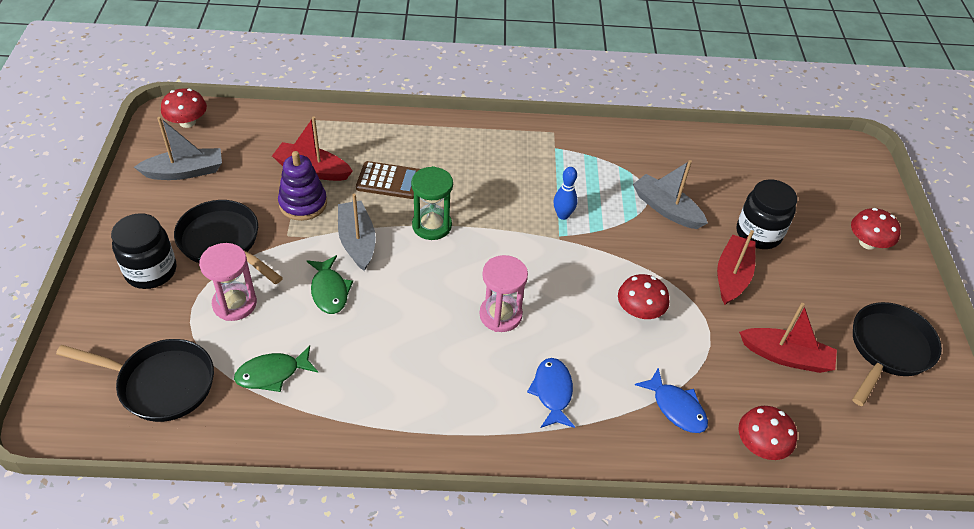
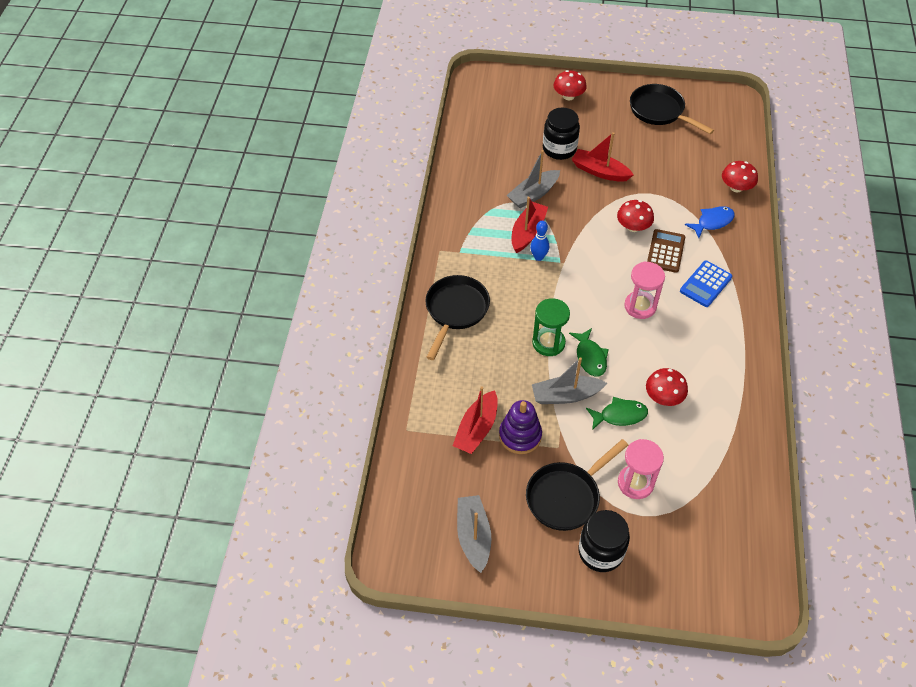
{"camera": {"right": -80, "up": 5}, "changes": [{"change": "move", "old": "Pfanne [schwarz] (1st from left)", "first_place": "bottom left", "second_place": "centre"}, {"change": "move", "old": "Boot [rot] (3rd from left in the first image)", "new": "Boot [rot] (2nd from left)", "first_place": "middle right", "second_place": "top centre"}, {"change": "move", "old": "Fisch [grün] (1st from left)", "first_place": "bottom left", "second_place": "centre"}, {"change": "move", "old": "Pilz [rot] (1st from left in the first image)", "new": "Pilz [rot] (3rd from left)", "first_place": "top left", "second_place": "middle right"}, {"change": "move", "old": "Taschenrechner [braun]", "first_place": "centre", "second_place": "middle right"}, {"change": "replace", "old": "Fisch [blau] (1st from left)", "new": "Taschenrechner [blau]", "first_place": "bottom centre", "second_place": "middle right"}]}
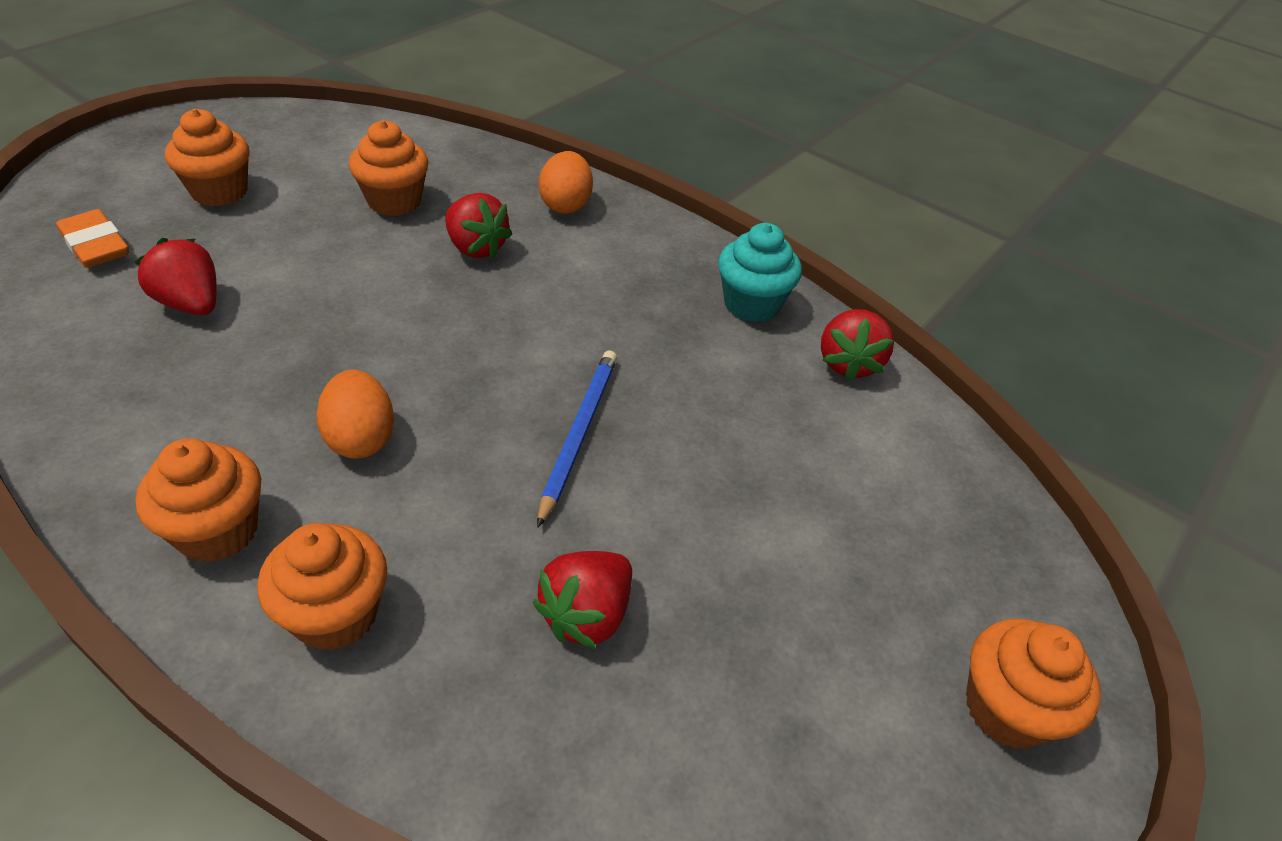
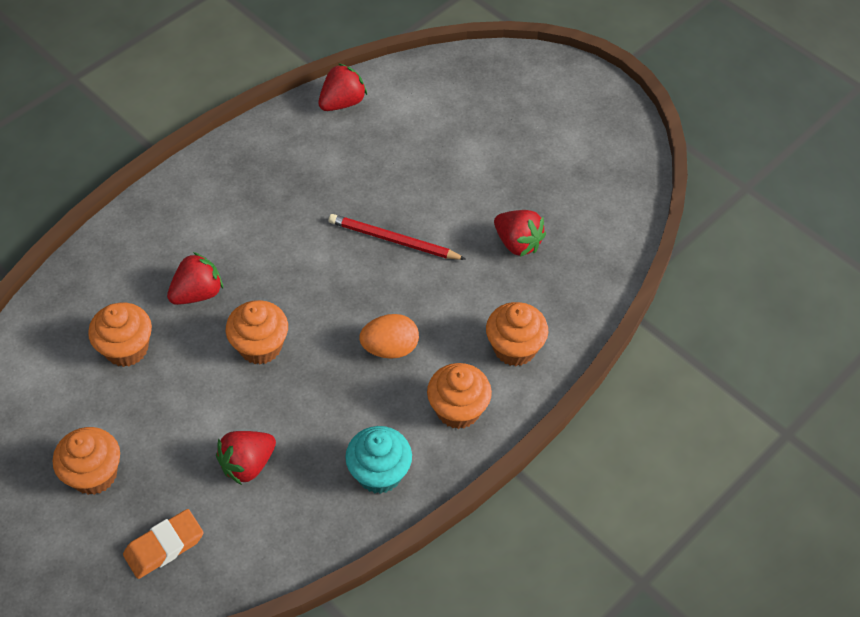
{"camera": {"right": -80, "up": 10}, "changes": [{"change": "move", "old": "Muffin [orange] (5th from left in the first image)", "new": "Muffin [orange] (3rd from left)", "first_place": "bottom right", "second_place": "middle left"}, {"change": "rotate", "old": "Erdbeere [rot] (4th from left in the first image)", "first_place": "middle right", "second_place": "top centre", "degrees": -60}, {"change": "recolor", "old": "Bleistift [blau]", "new": "Bleistift [rot]", "first_place": "centre", "second_place": "centre"}, {"change": "move", "old": "Muffin [türkis]", "first_place": "top centre", "second_place": "bottom centre"}, {"change": "delete", "old": "Ei [orange] (2nd from left)", "first_place": "top centre"}]}
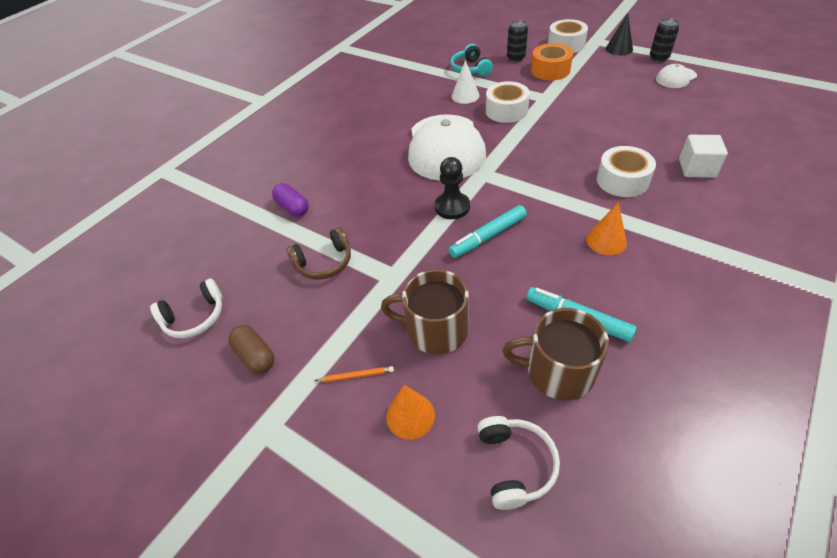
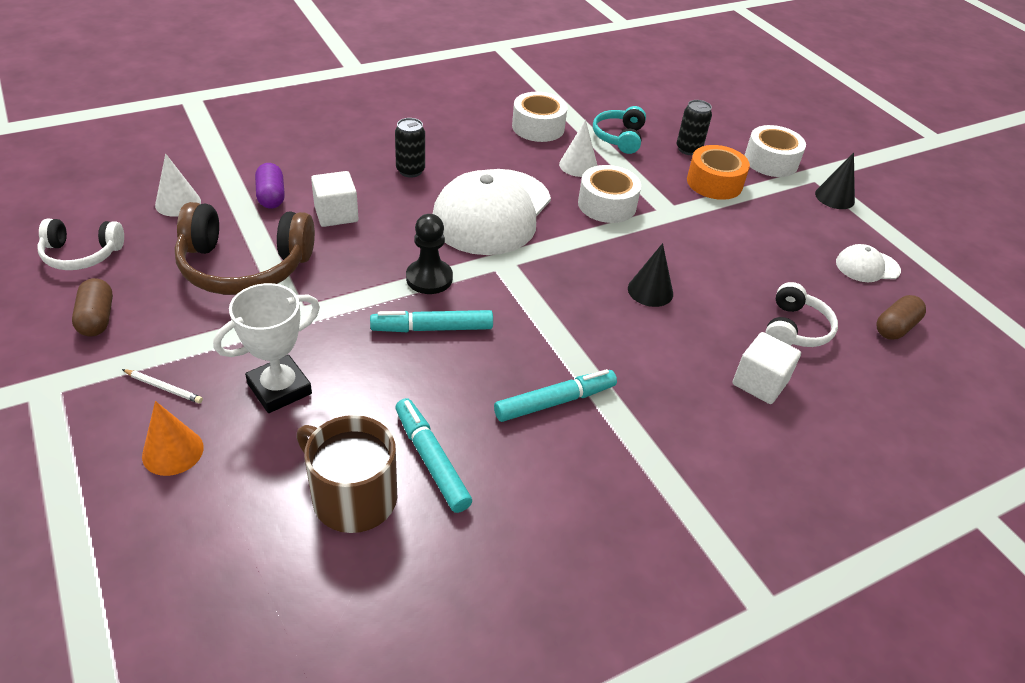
{"camera": {"right": 20, "up": -5}, "changes": [{"change": "recolor", "old": "Bleistift [orange]", "new": "Bleistift [weiß]", "first_place": "bottom centre", "second_place": "middle left"}, {"change": "insert", "new": "Kegel [weiß] (1st from left)", "second_place": "top left"}, {"change": "resize", "old": "Kopfhörer [braun]", "first_place": "centre", "second_place": "middle left", "factor": 1.72}, {"change": "replace", "old": "Tasse [braun] (1st from left)", "new": "Pokal [weiß]", "first_place": "centre", "second_place": "middle left"}, {"change": "insert", "new": "Kubus [weiß] (1st from left)", "second_place": "top left"}, {"change": "move", "old": "Dose [schwarz] (2nd from left in the first image)", "new": "Dose [schwarz] (1st from left)", "first_place": "top right", "second_place": "top centre"}, {"change": "replace", "old": "Kegel [orange] (2nd from left)", "new": "Filzstift [türkis] (3rd from left)", "first_place": "middle right", "second_place": "centre"}, {"change": "move", "old": "Klebeband [weiß] (3rd from left in the first image)", "new": "Klebeband [weiß] (1st from left)", "first_place": "top right", "second_place": "top centre"}, {"change": "insert", "new": "Kegel [schwarz] (1st from left)", "second_place": "centre"}, {"change": "move", "old": "Kopfhörer [weiß] (2nd from left)", "first_place": "bottom centre", "second_place": "middle right"}, {"change": "insert", "new": "Kapsel [braun] (2nd from left)", "second_place": "middle right"}]}
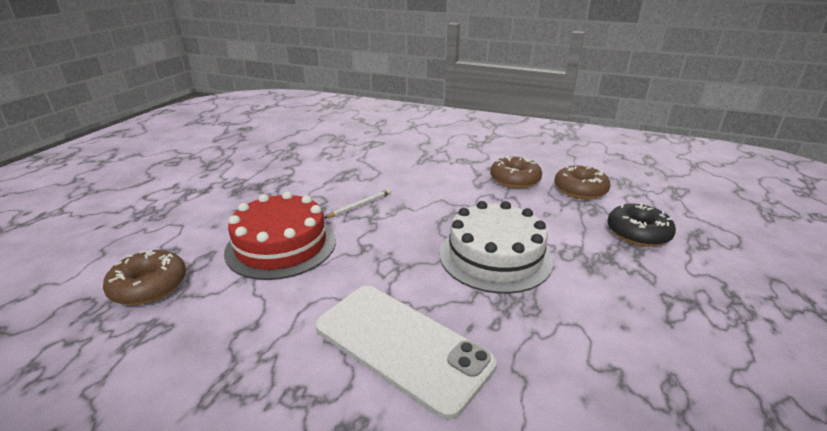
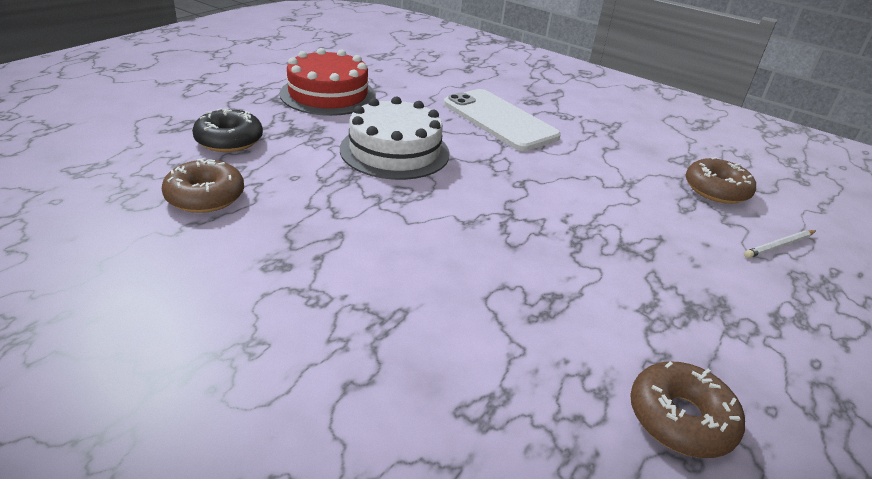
{"camera": {"right": -170, "up": 5}, "changes": [{"change": "move", "old": "Kuchen [rot]", "first_place": "centre", "second_place": "top centre"}, {"change": "move", "old": "Donut [braun] (2nd from left)", "first_place": "centre", "second_place": "bottom right"}, {"change": "move", "old": "Bleistift [weiß]", "first_place": "centre", "second_place": "middle right"}]}
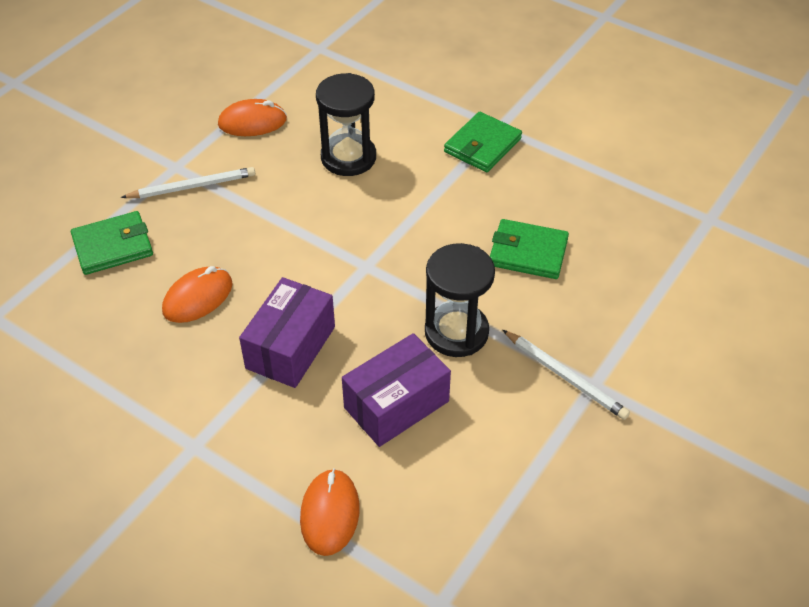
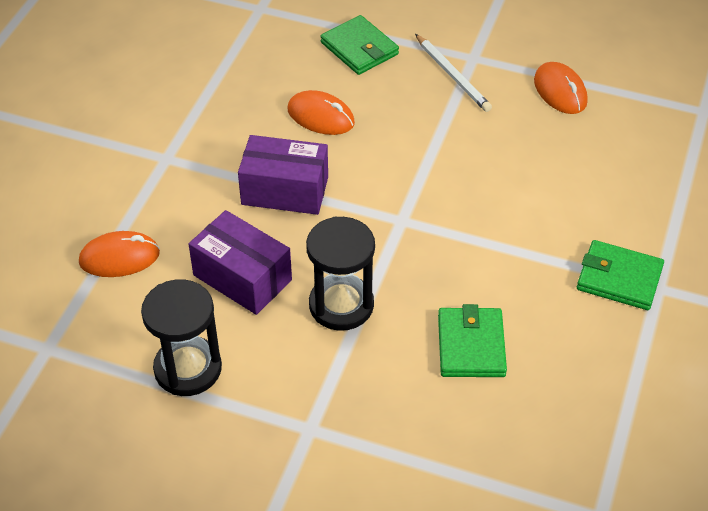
{"camera": {"right": 75, "up": 0}, "changes": [{"change": "move", "old": "Sanduhr [schwarz] (1st from left)", "first_place": "top centre", "second_place": "middle left"}, {"change": "delete", "old": "Bleistift [weiß] (2nd from left)", "first_place": "middle right"}]}
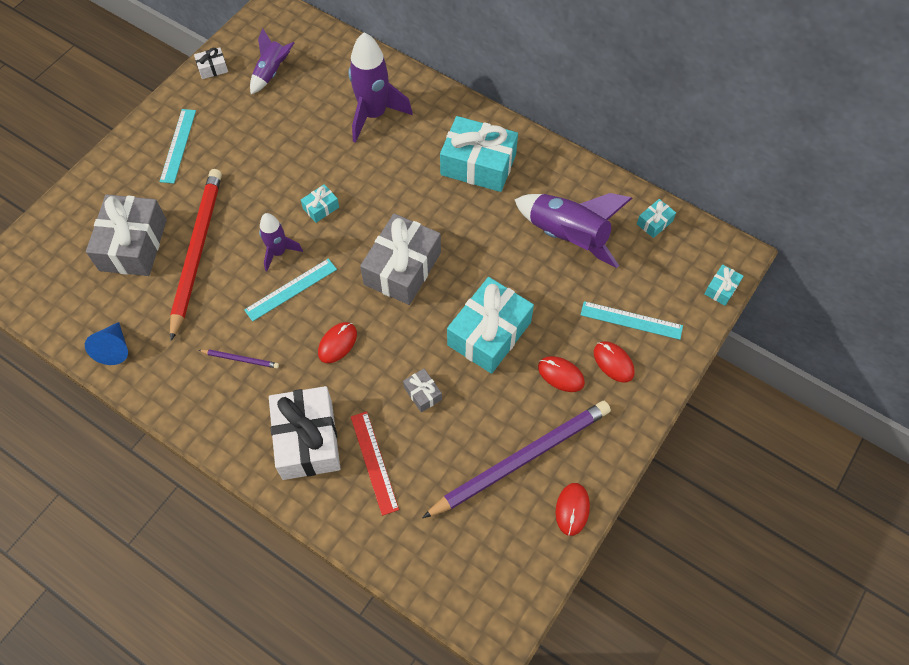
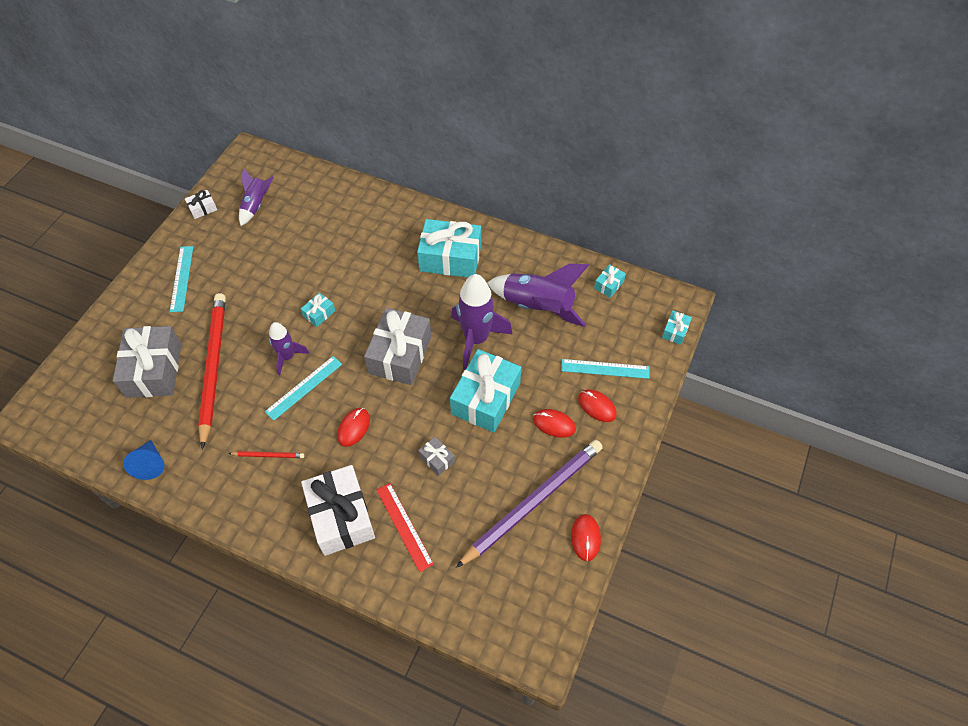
{"camera": {"right": -10, "up": -5}, "changes": [{"change": "recolor", "old": "Bleistift [lila] (1st from left)", "new": "Bleistift [rot] (2nd from left)", "first_place": "middle left", "second_place": "middle left"}, {"change": "move", "old": "Rakete [lila] (3rd from left)", "first_place": "top centre", "second_place": "centre"}]}
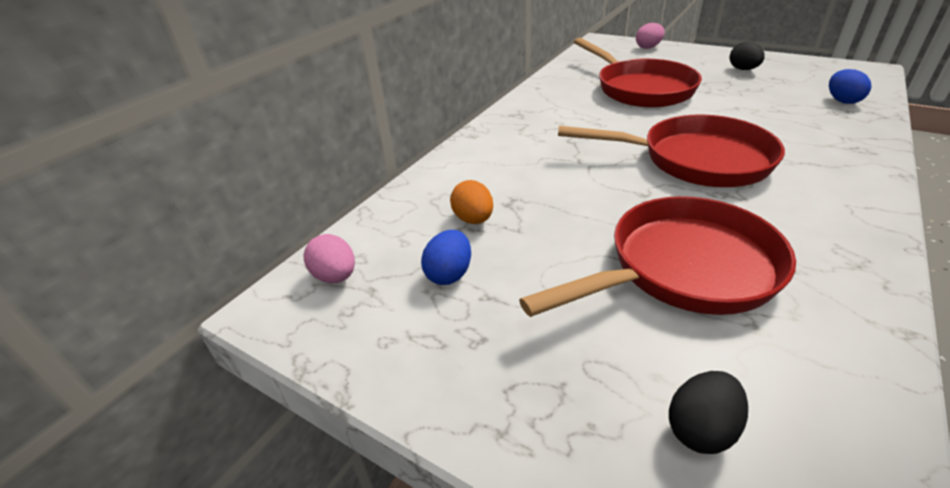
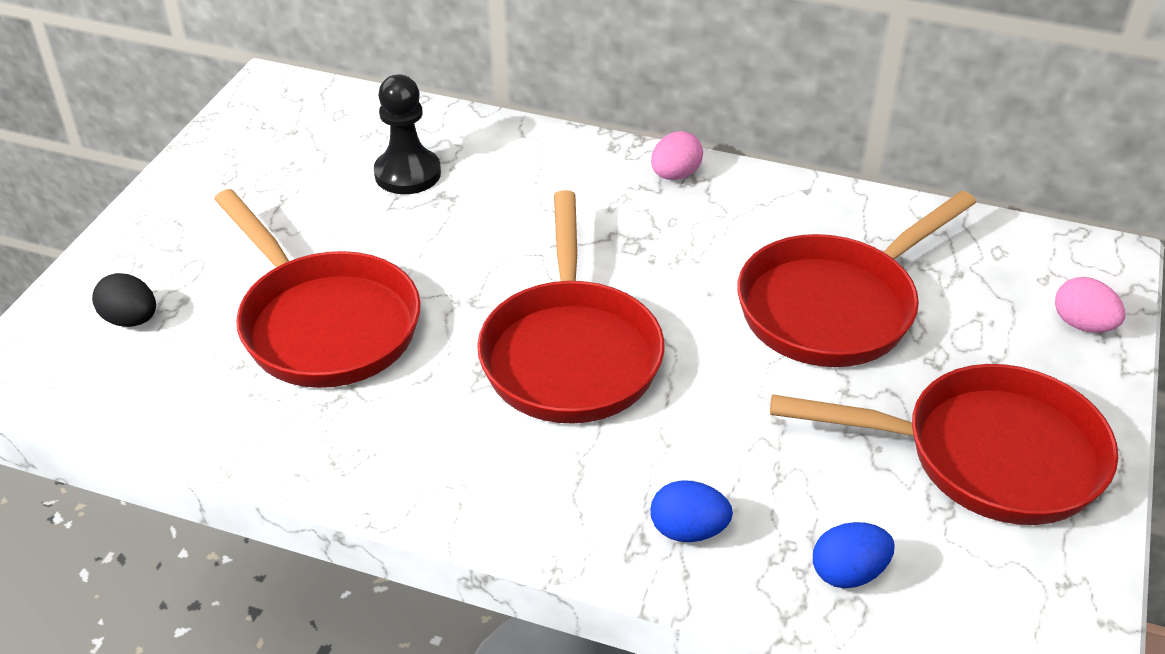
{"camera": {"right": 75, "up": 5}, "changes": [{"change": "replace", "old": "Ei [orange]", "new": "Bauer [schwarz]", "first_place": "centre", "second_place": "top centre"}, {"change": "move", "old": "Ei [rosa] (1st from left)", "first_place": "centre", "second_place": "top centre"}, {"change": "move", "old": "Ei [blau] (1st from left)", "first_place": "centre", "second_place": "bottom centre"}, {"change": "replace", "old": "Ei [schwarz] (2nd from left)", "new": "Pfanne [rot] (4th from left)", "first_place": "top right", "second_place": "bottom right"}]}
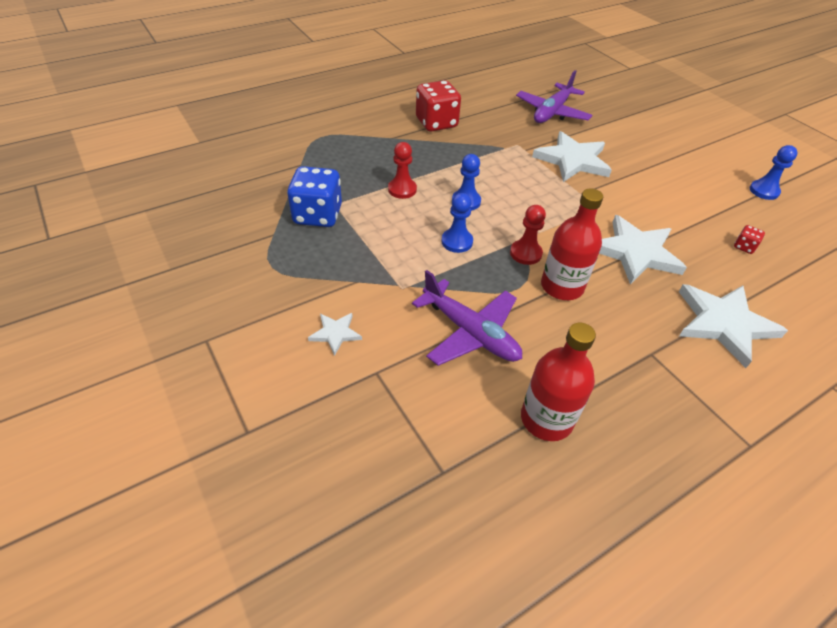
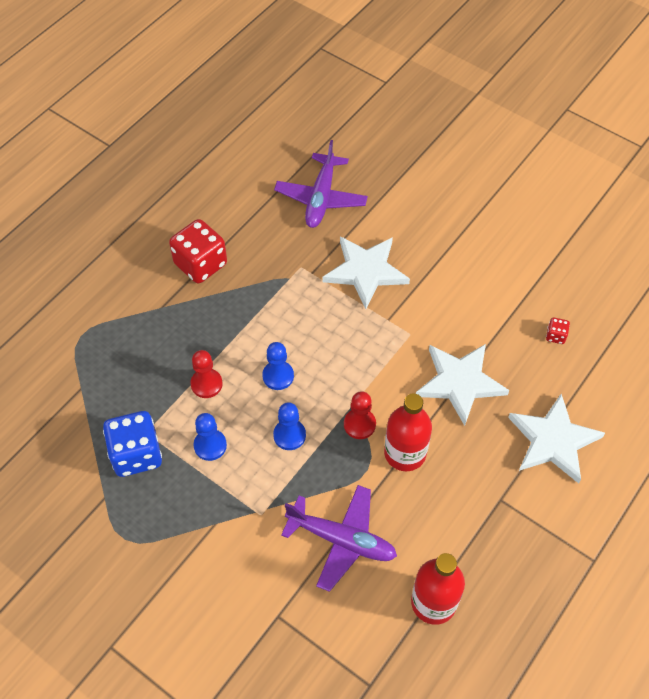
{"camera": {"right": -20, "up": 10}, "changes": [{"change": "move", "old": "Bauer [blau] (3rd from left in the first image)", "new": "Bauer [blau] (1st from left)", "first_place": "top right", "second_place": "middle left"}, {"change": "delete", "old": "Stern [weiß] (1st from left)", "first_place": "centre"}]}
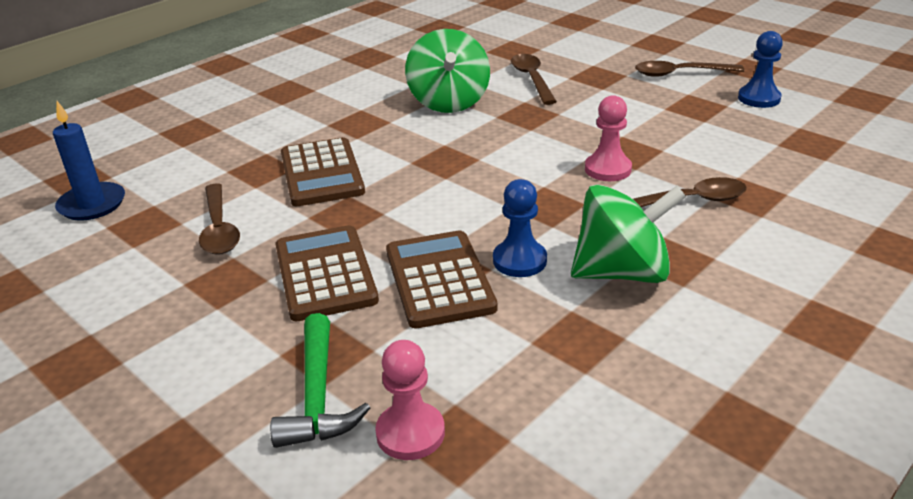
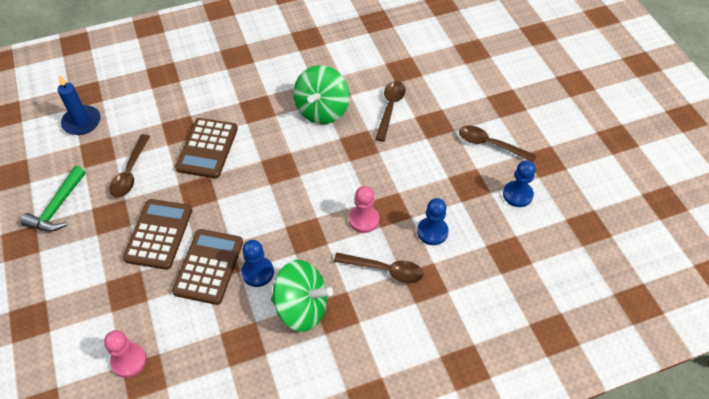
{"camera": {"right": 25, "up": 20}, "changes": [{"change": "move", "old": "Hammer [grün]", "first_place": "bottom centre", "second_place": "middle left"}, {"change": "insert", "new": "Bauer [blau] (2nd from left)", "second_place": "centre"}]}
